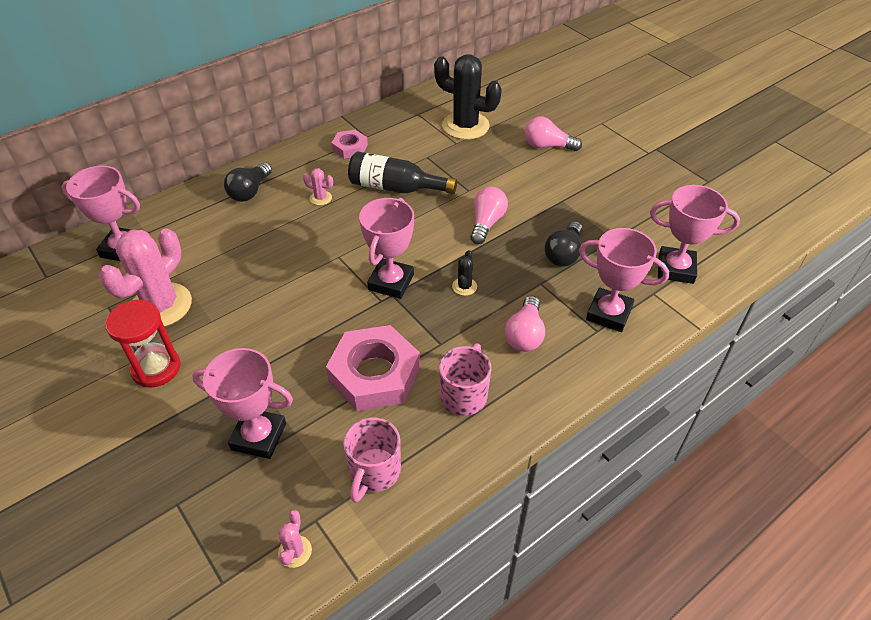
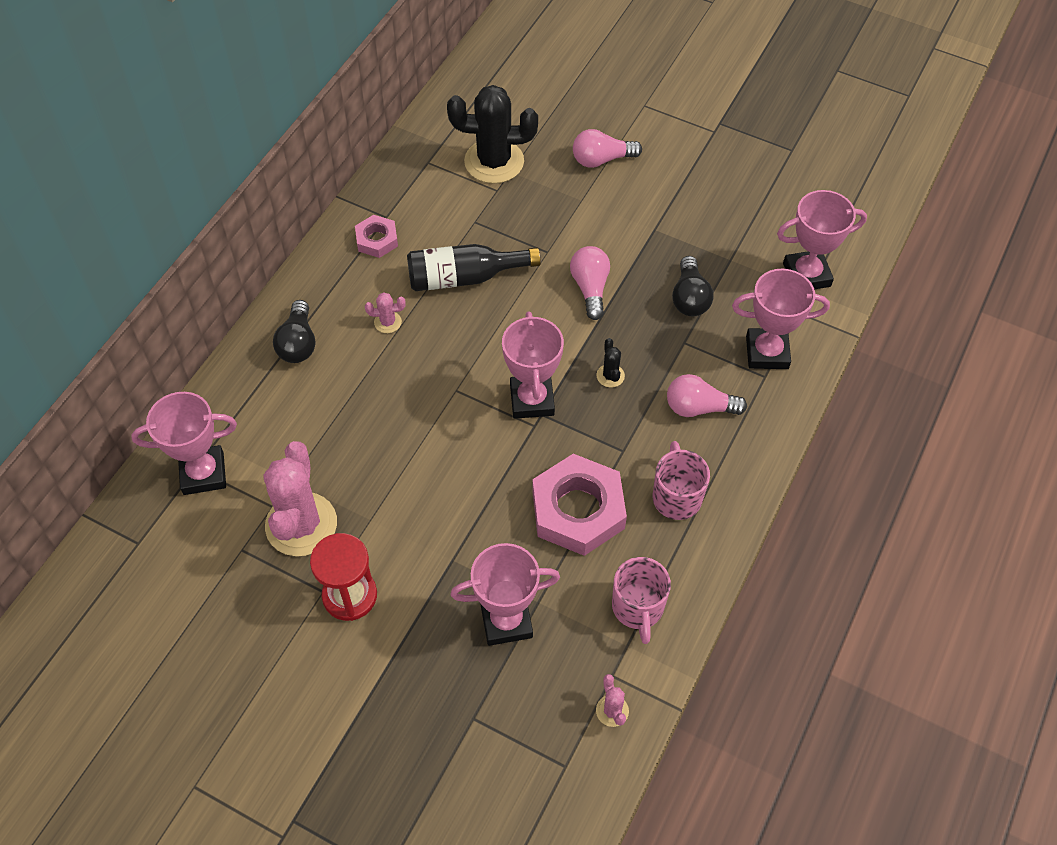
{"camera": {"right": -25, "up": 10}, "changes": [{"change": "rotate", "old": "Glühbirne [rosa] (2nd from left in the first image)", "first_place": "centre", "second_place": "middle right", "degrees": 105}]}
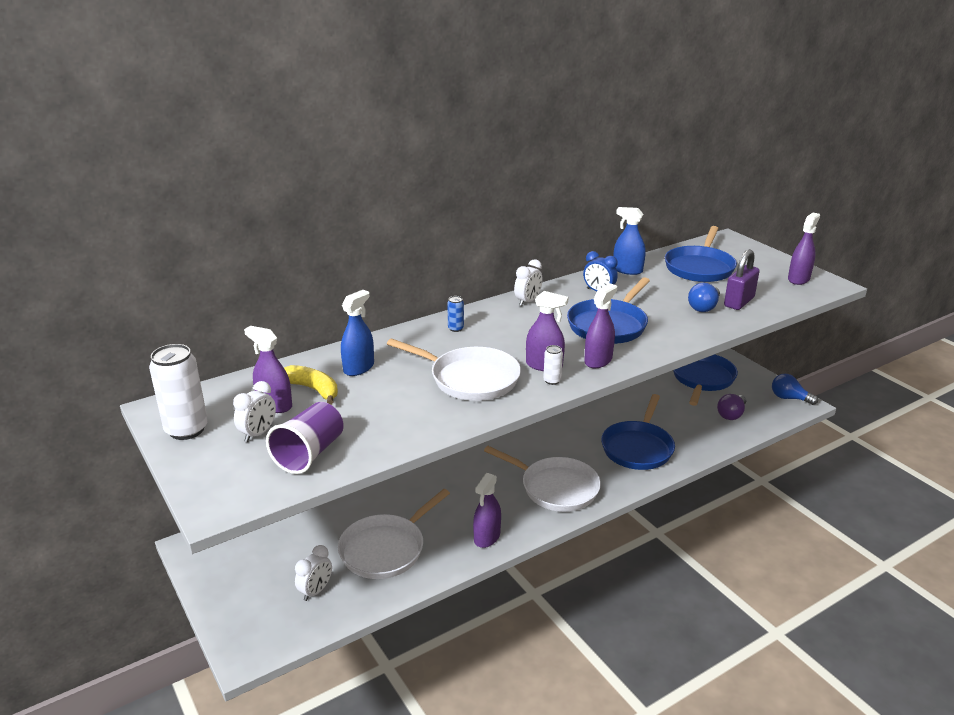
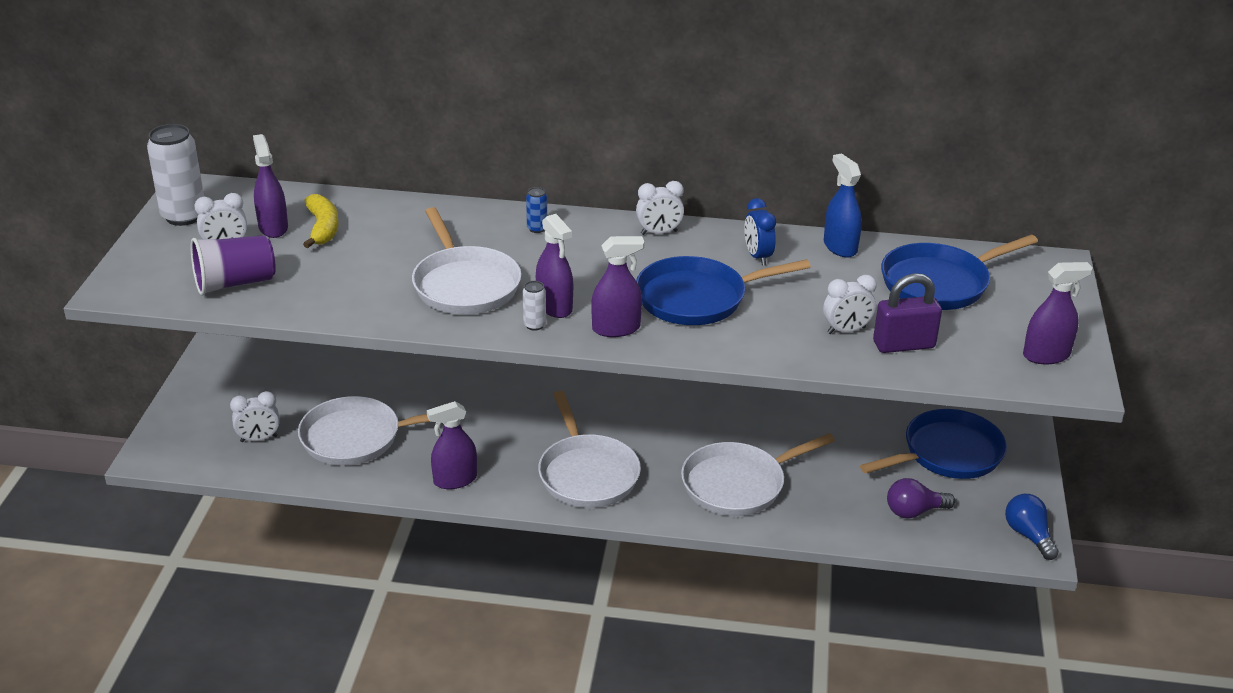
{"camera": {"right": 40, "up": 5}, "changes": [{"change": "recolor", "old": "Pfanne [blau] (2nd from left)", "new": "Pfanne [weiß] (4th from left)", "first_place": "middle right", "second_place": "bottom centre"}, {"change": "replace", "old": "Glühbirne [blau] (1st from left)", "new": "Wecker [weiß] (4th from left)", "first_place": "middle right", "second_place": "middle right"}, {"change": "delete", "old": "Sprühflasche [blau] (1st from left)", "first_place": "centre"}]}
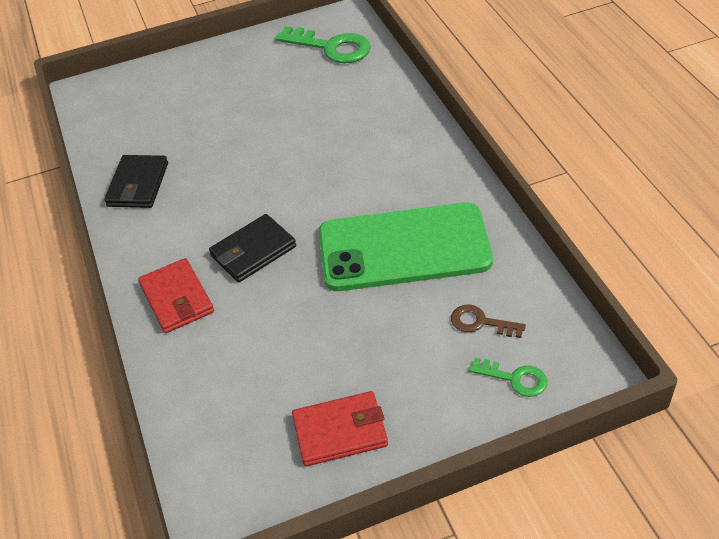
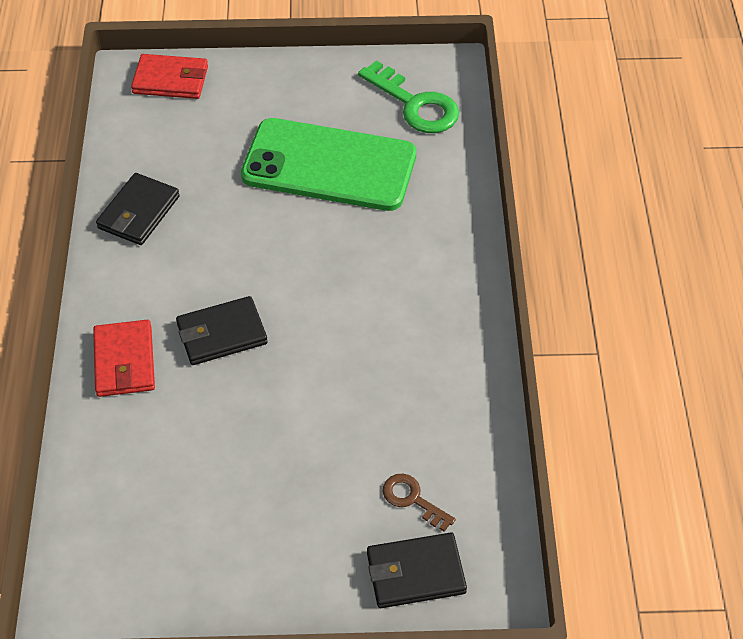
{"camera": {"right": 15, "up": 5}, "changes": [{"change": "move", "old": "Geldbörse [rot] (2nd from left)", "first_place": "bottom centre", "second_place": "top left"}, {"change": "move", "old": "Handy [grün]", "first_place": "centre", "second_place": "top centre"}, {"change": "replace", "old": "Schlüssel [grün] (2nd from left)", "new": "Geldbörse [schwarz] (3rd from left)", "first_place": "bottom right", "second_place": "bottom centre"}]}
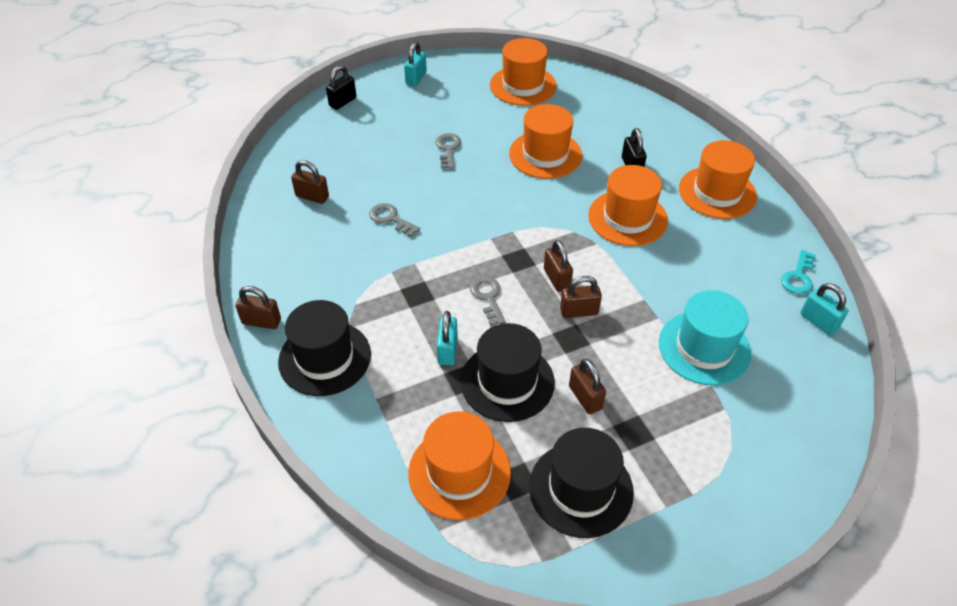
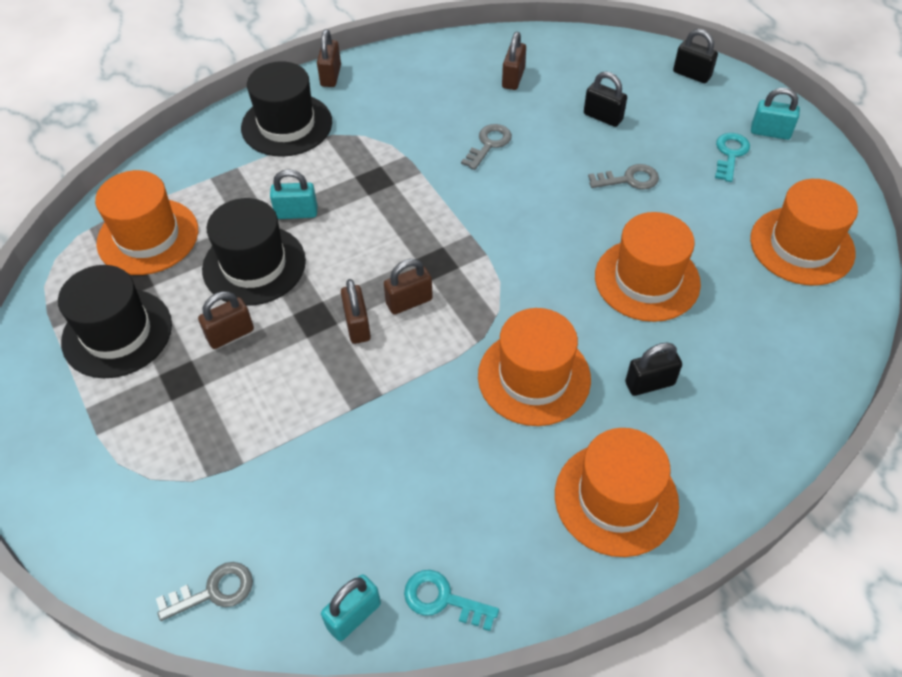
{"camera": {"right": 85, "up": 5}, "changes": [{"change": "move", "old": "Schlüssel [grau] (3rd from left in the first image)", "new": "Schlüssel [grau] (1st from left)", "first_place": "centre", "second_place": "bottom left"}, {"change": "insert", "new": "Vorhängeschloss [schwarz] (1st from left)", "second_place": "top right"}, {"change": "insert", "new": "Schlüssel [türkis] (2nd from left)", "second_place": "top right"}, {"change": "delete", "old": "Hut [türkis]", "first_place": "middle right"}]}
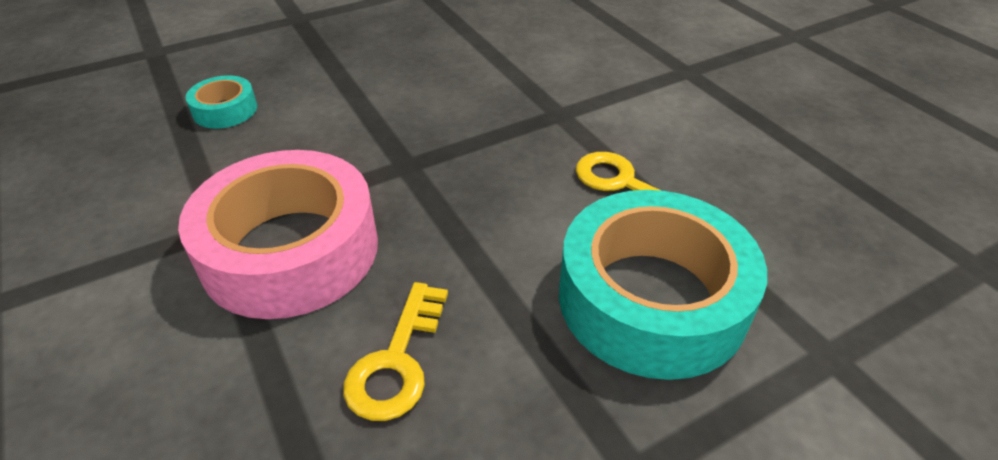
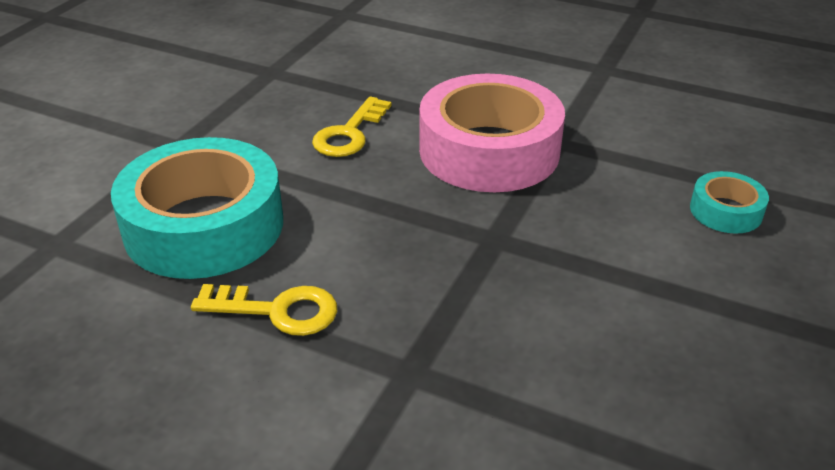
{"camera": {"right": 145, "up": -5}, "changes": [{"change": "rotate", "old": "Schlüssel [gelb] (1st from left in the first image)", "first_place": "bottom centre", "second_place": "top centre", "degrees": -135}]}
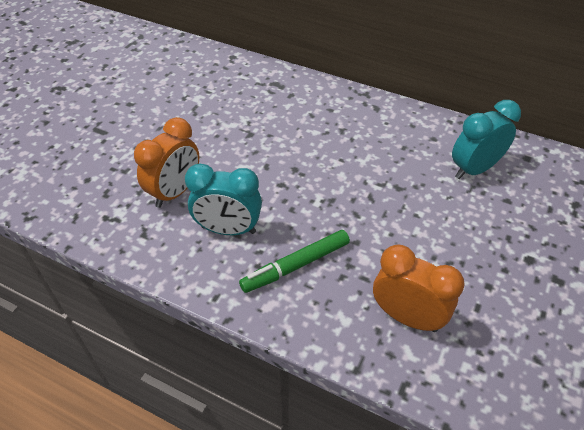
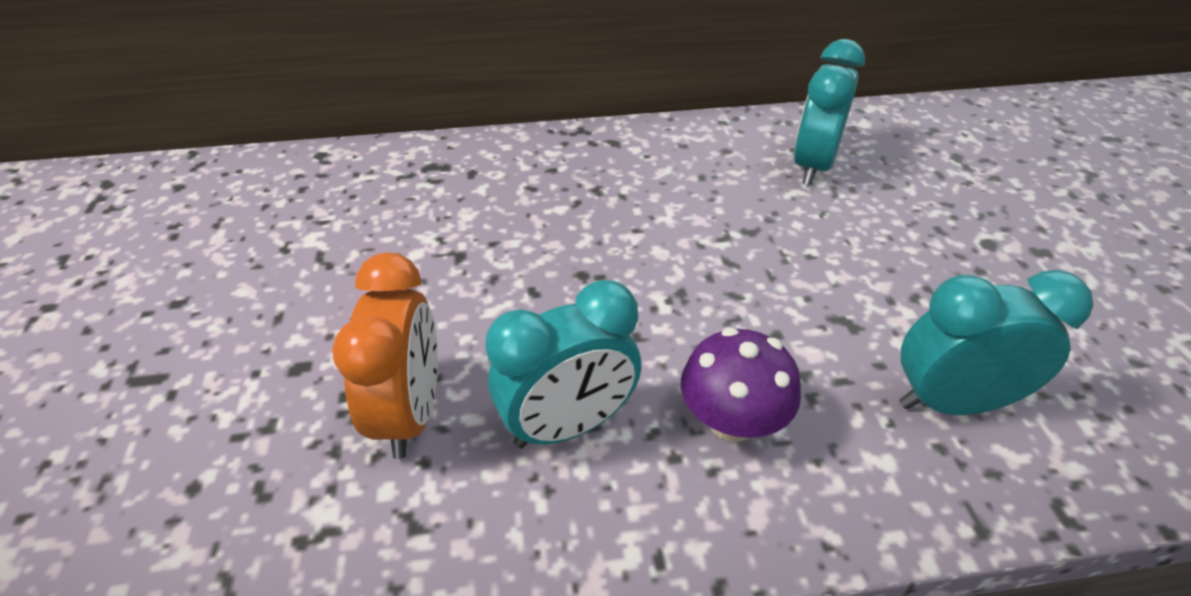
{"camera": {"right": -35, "up": -5}, "changes": [{"change": "replace", "old": "Filzstift [grün]", "new": "Pilz [lila]", "first_place": "centre", "second_place": "centre"}, {"change": "recolor", "old": "Wecker [orange] (2nd from left)", "new": "Wecker [türkis] (3rd from left)", "first_place": "bottom right", "second_place": "middle right"}]}
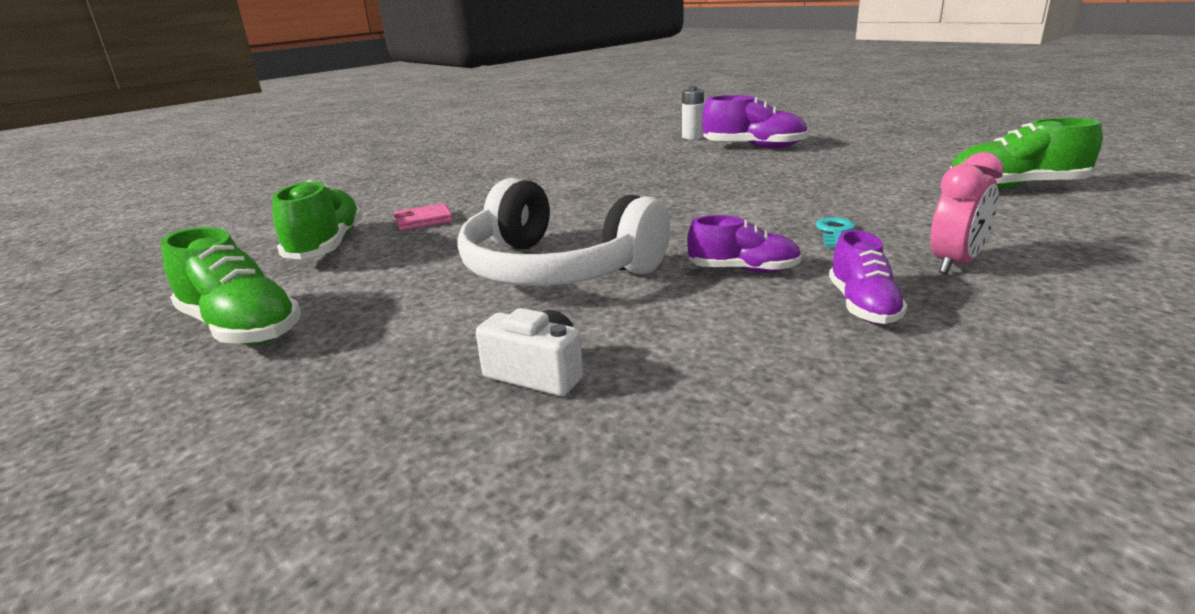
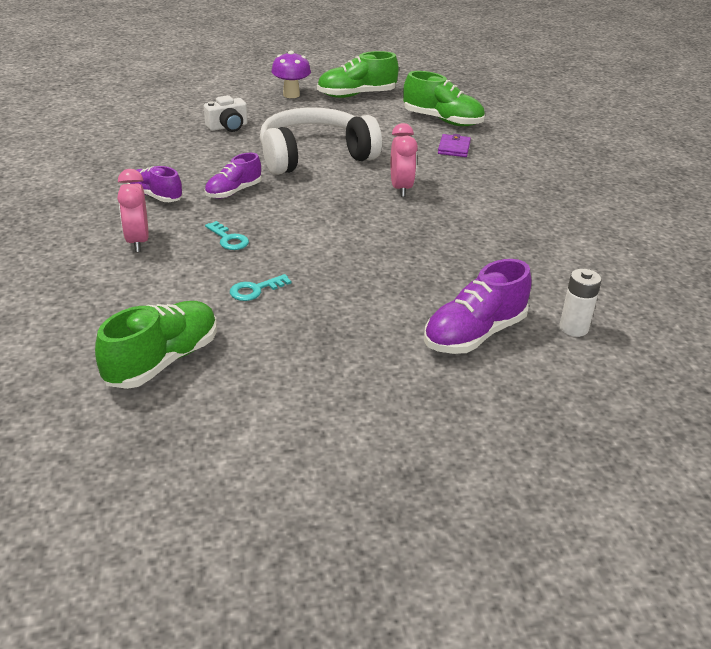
{"camera": {"right": 120, "up": 10}, "changes": [{"change": "insert", "new": "Schlüssel [türkis] (2nd from left)", "second_place": "centre"}, {"change": "insert", "new": "Pilz [lila]", "second_place": "top centre"}, {"change": "insert", "new": "Wecker [rosa] (2nd from left)", "second_place": "top centre"}, {"change": "recolor", "old": "Geldbörse [rosa]", "new": "Geldbörse [lila]", "first_place": "centre", "second_place": "top centre"}]}
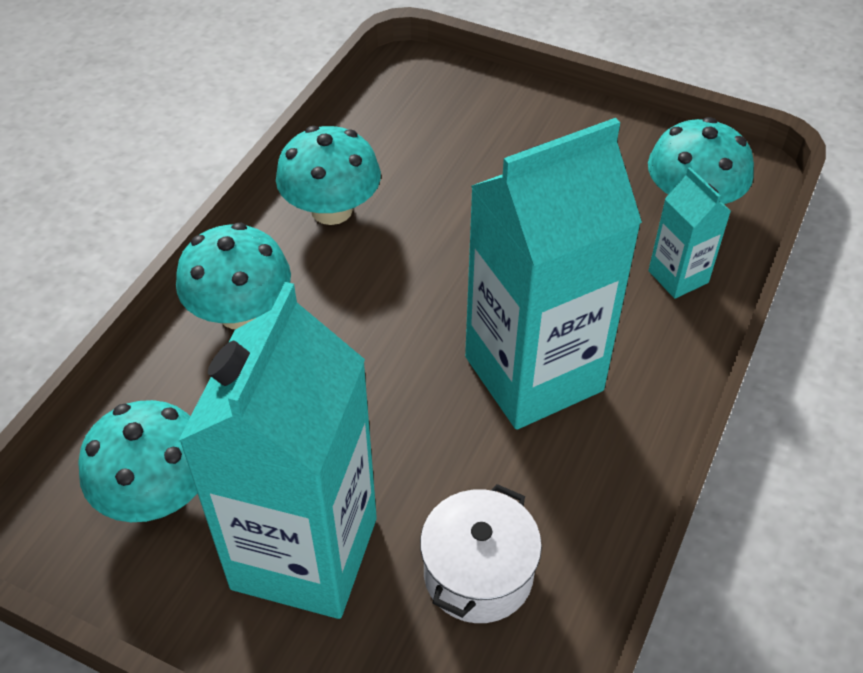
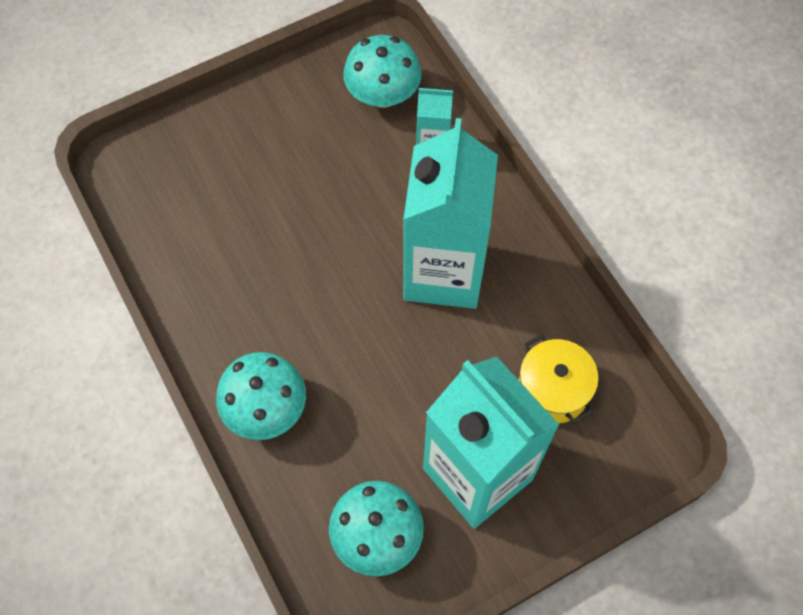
{"camera": {"right": -55, "up": 15}, "changes": [{"change": "recolor", "old": "Kochtopf [weiß]", "new": "Kochtopf [gelb]", "first_place": "bottom centre", "second_place": "middle right"}, {"change": "delete", "old": "Pilz [türkis] (3rd from left)", "first_place": "top centre"}]}
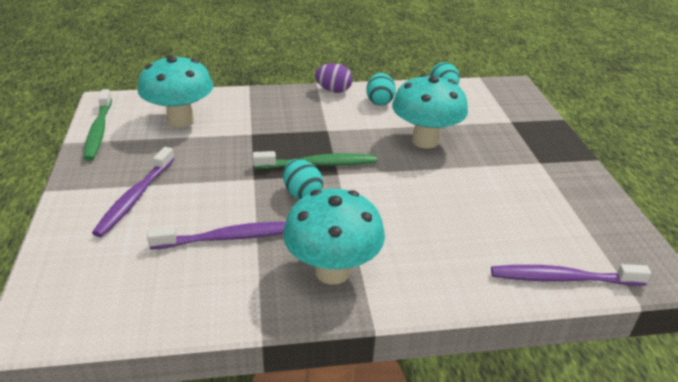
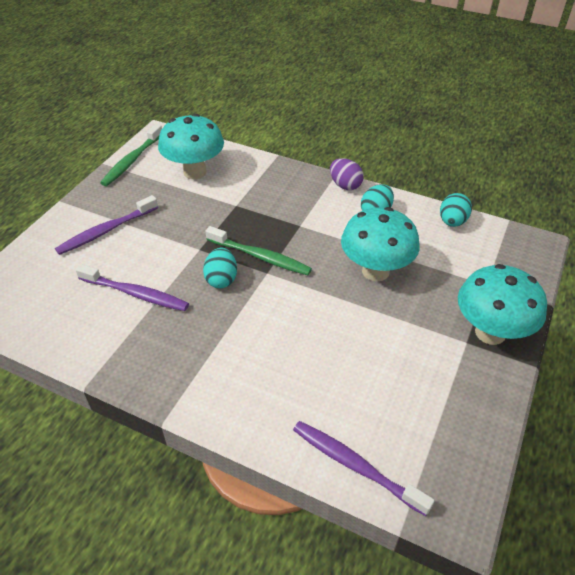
{"camera": {"right": 35, "up": 10}, "changes": [{"change": "move", "old": "Pilz [türkis] (2nd from left in the first image)", "new": "Pilz [türkis] (3rd from left)", "first_place": "centre", "second_place": "middle right"}]}
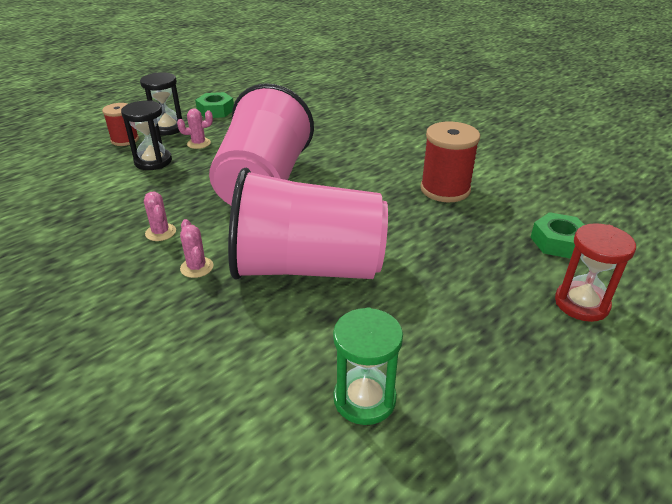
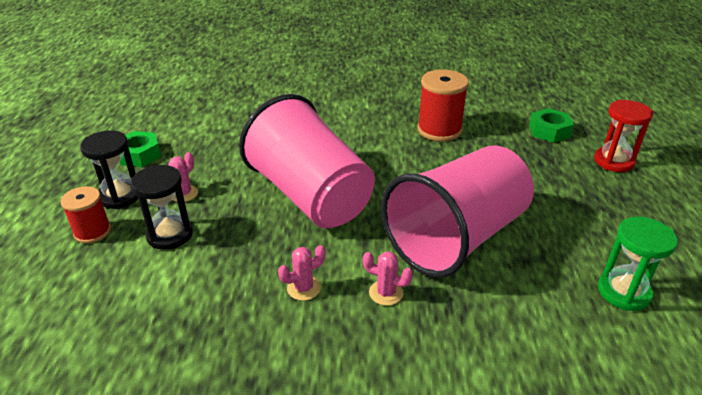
{"camera": {"right": -45, "up": 0}, "changes": [{"change": "rotate", "old": "Kaktus [rosa] (1st from left in the first image)", "first_place": "middle left", "second_place": "bottom centre", "degrees": -45}]}
